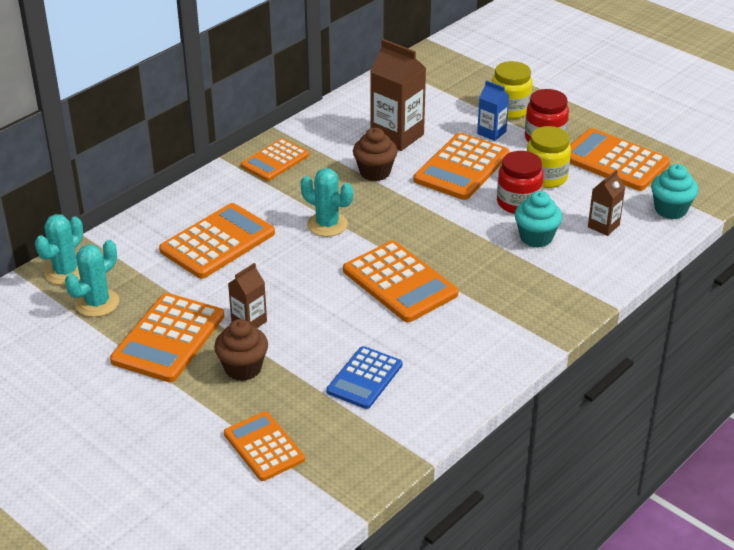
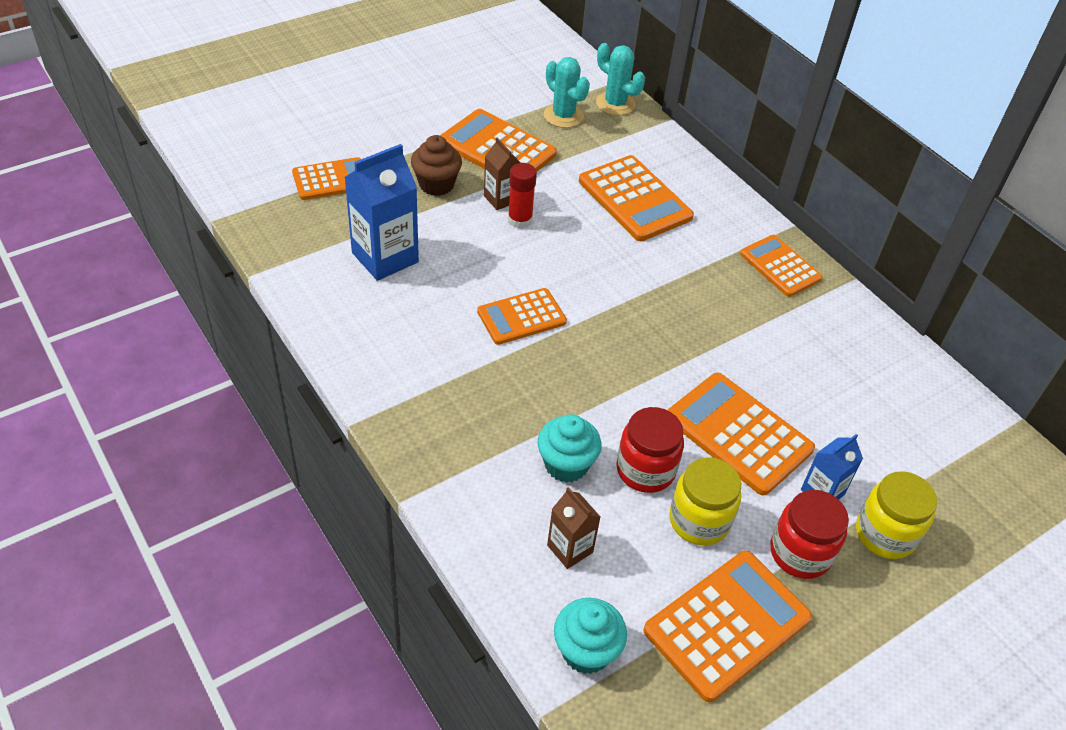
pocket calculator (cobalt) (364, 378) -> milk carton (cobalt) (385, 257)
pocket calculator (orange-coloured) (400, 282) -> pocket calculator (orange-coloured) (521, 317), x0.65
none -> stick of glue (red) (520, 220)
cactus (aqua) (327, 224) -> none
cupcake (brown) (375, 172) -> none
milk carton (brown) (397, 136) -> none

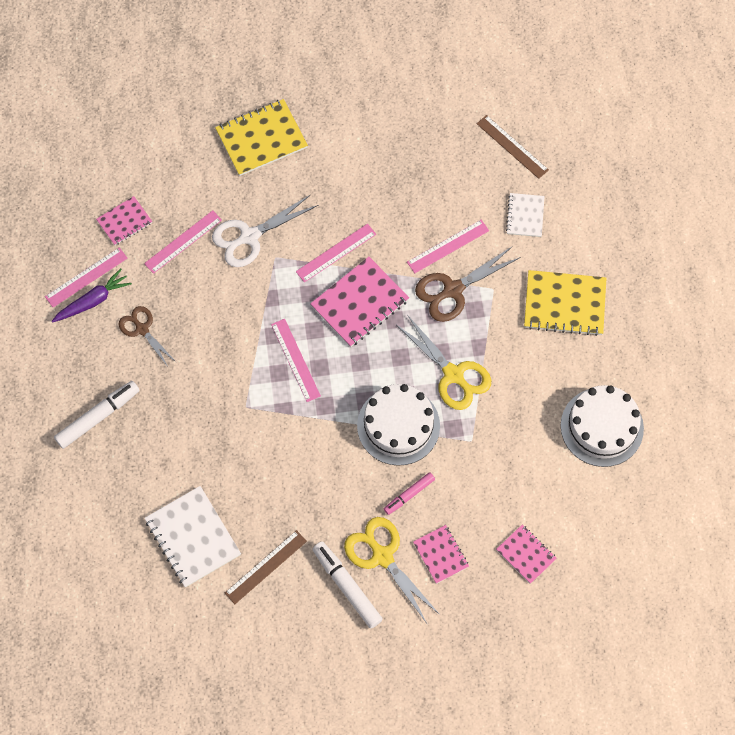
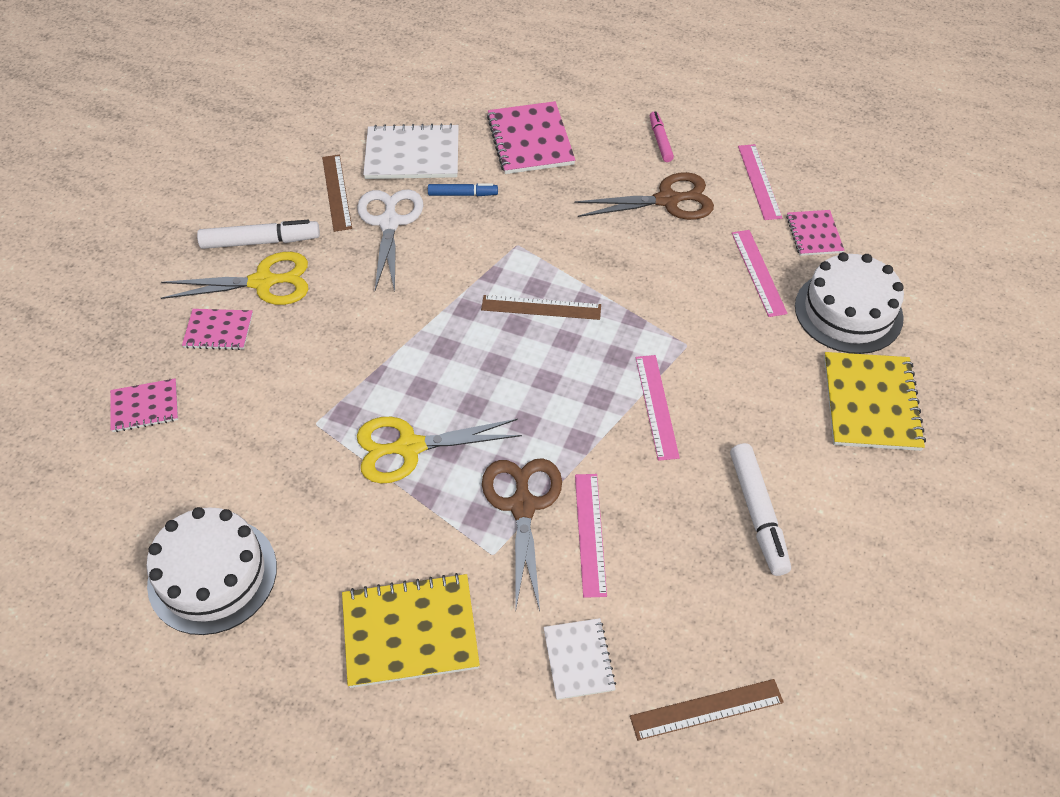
notepad (yellow) (564, 304) -> notepad (yellow) (410, 632), 45 degrees clockwise
pair of scissors (pure white) (249, 236) -> pair of scissors (pure white) (389, 223), moved
none -> marker (cobalt) (462, 194)
straightedge (rosy) (295, 360) -> straightedge (brown) (541, 307)
notepad (rosy) (359, 303) -> notepad (rosy) (530, 140), moved
notepad (pure white) (525, 216) -> notepad (pure white) (578, 659), 45 degrees clockwise
pair of scissors (brown) (142, 329) -> pair of scissors (brown) (667, 200), x1.54
marker (rosy) (409, 495) -> marker (rosy) (660, 141), moved
marker (pure white) (97, 417) -> marker (pure white) (757, 513), moved
gateau (pure white) (398, 425) -> gateau (pure white) (848, 312), moved
root vegetable (royal purple) (93, 301) -> none

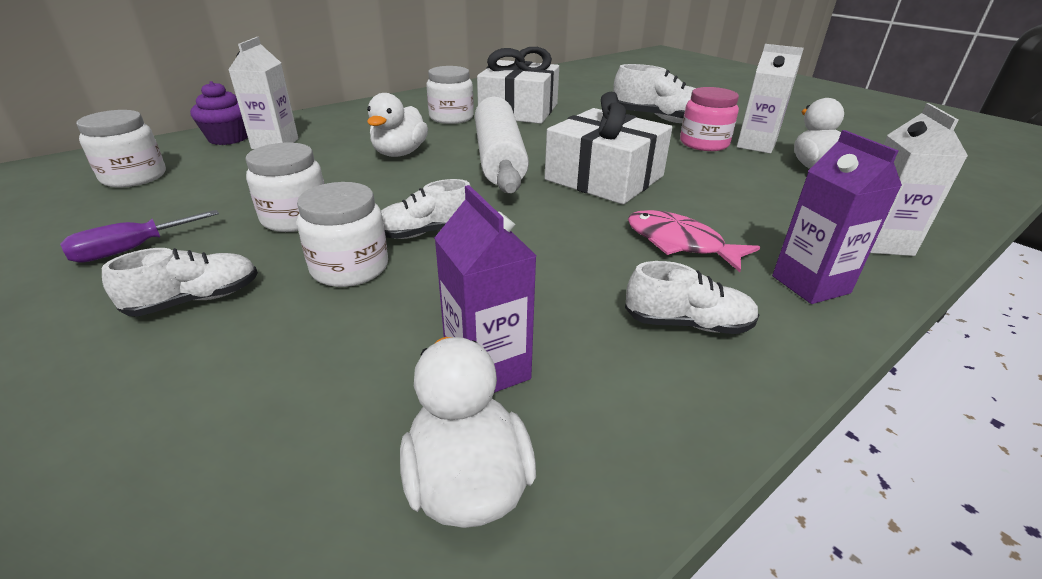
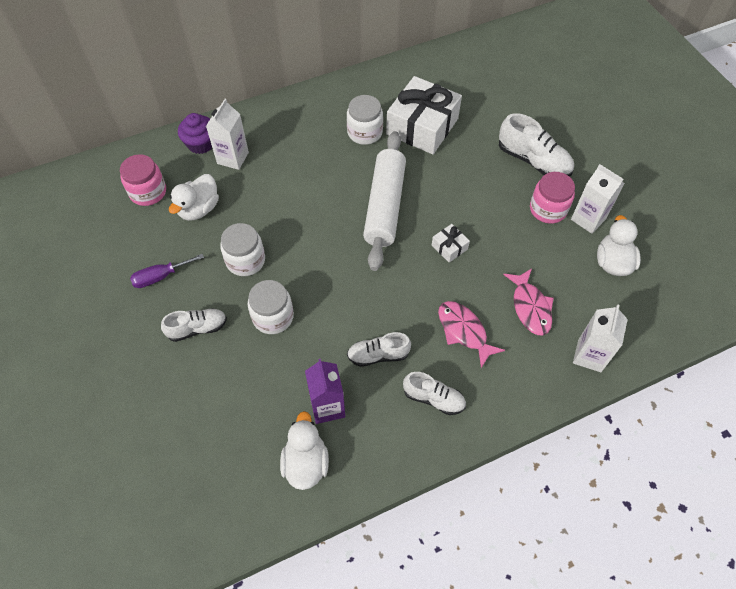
preserve jar (pure white) (134, 177) -> preserve jar (rosy) (148, 192)
toy duck (pure white) (399, 153) -> toy duck (pure white) (199, 209), moved
shoe (pure white) (425, 232) -> shoe (pure white) (378, 355), moved
gift (pure white) (604, 178) -> gift (pure white) (449, 247), x0.43
none -> fish (rosy) (530, 307)
milk carton (royal purple) (810, 284) -> none

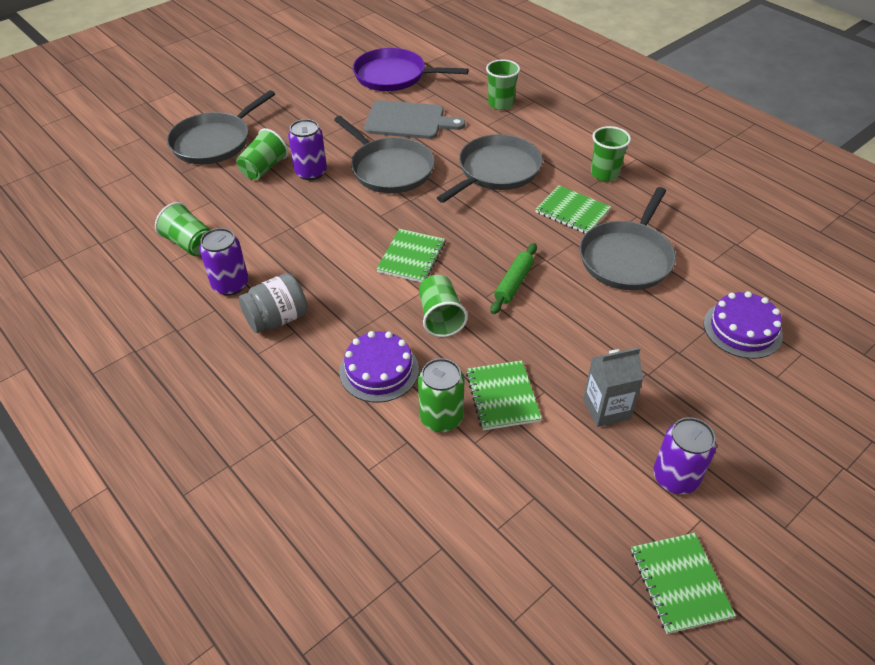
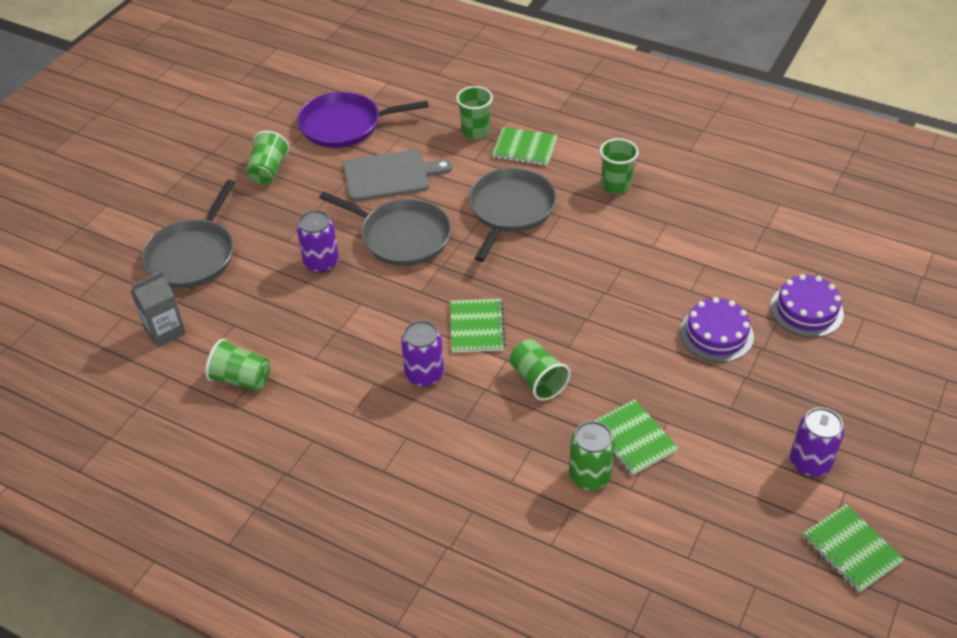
milk carton (gray) (606, 409) -> milk carton (gray) (165, 331), moved
beaker (leaf-green) (264, 168) -> beaker (leaf-green) (268, 171), moved
soda can (royal purple) (230, 285) -> soda can (royal purple) (424, 374), moved
notepad (leaf-green) (572, 211) -> notepad (leaf-green) (525, 148), moved
gateau (royal purple) (379, 370) -> gateau (royal purple) (716, 334), moved
preserve jar (gray) (277, 319) -> none
rolling pin (leaf-green) (513, 283) -> none
frying pan (gray) (627, 258) -> none

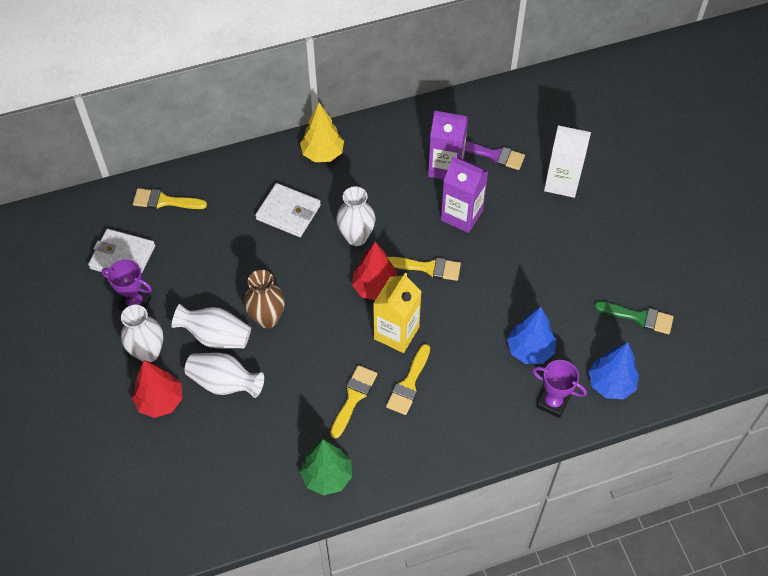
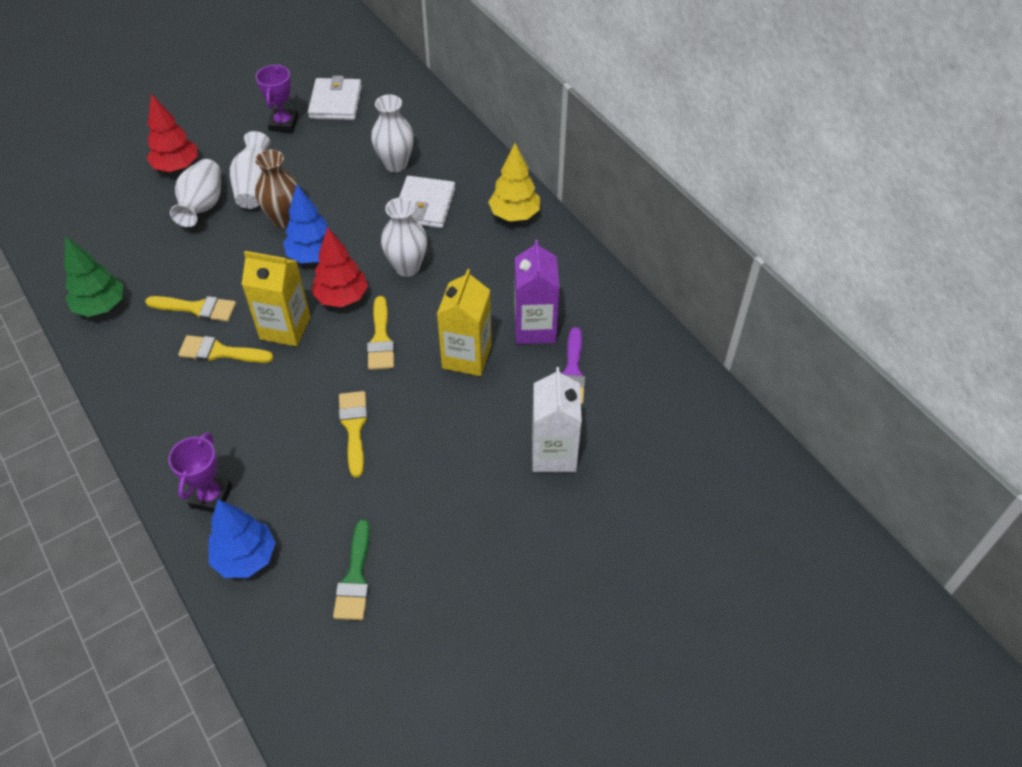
toy tree (cobalt) (530, 350) -> toy tree (cobalt) (313, 255), moved
paint brush (yellow) (164, 201) -> paint brush (yellow) (354, 427), moved
vase (pure white) (148, 352) -> vase (pure white) (395, 164), moved
milk carton (royal purple) (461, 215) -> milk carton (yellow) (466, 357)

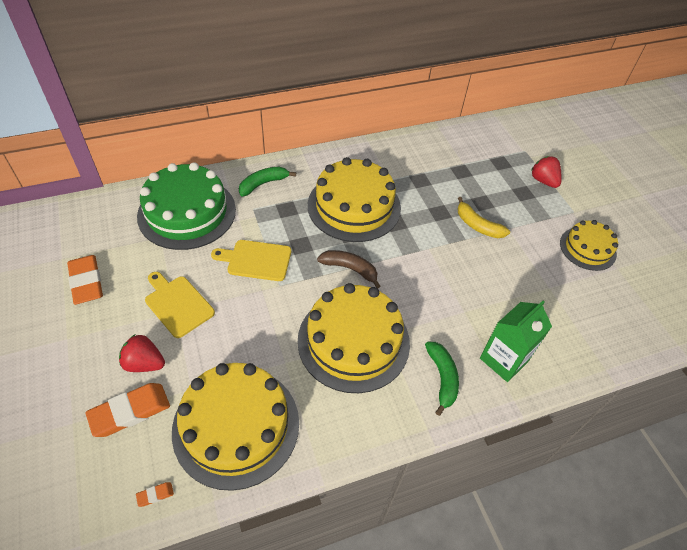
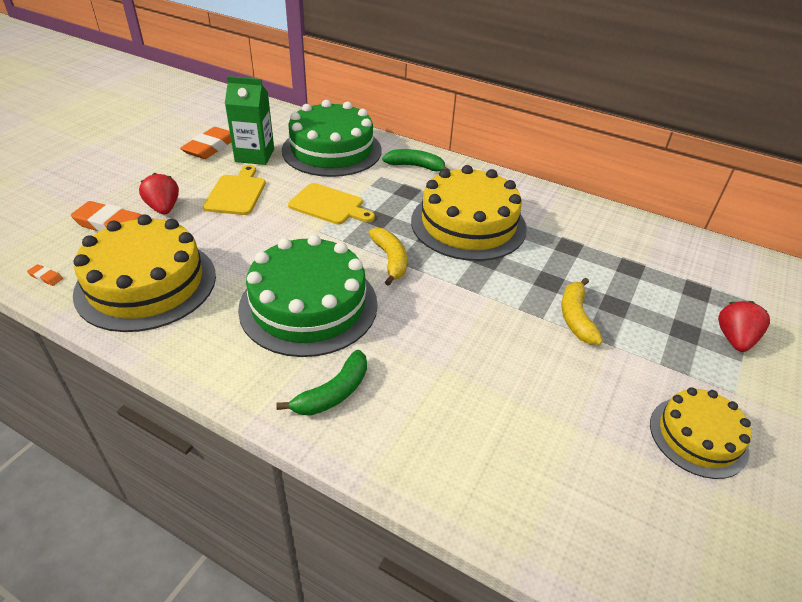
milk carton (leaf-green) (504, 360) -> milk carton (leaf-green) (254, 155), moved
gateau (yellow) (353, 341) -> gateau (leaf-green) (308, 305)
cutting board (yellow) (256, 260) -> cutting board (yellow) (329, 205), 150 degrees clockwise
banana (brown) (350, 269) -> banana (yellow) (390, 260)

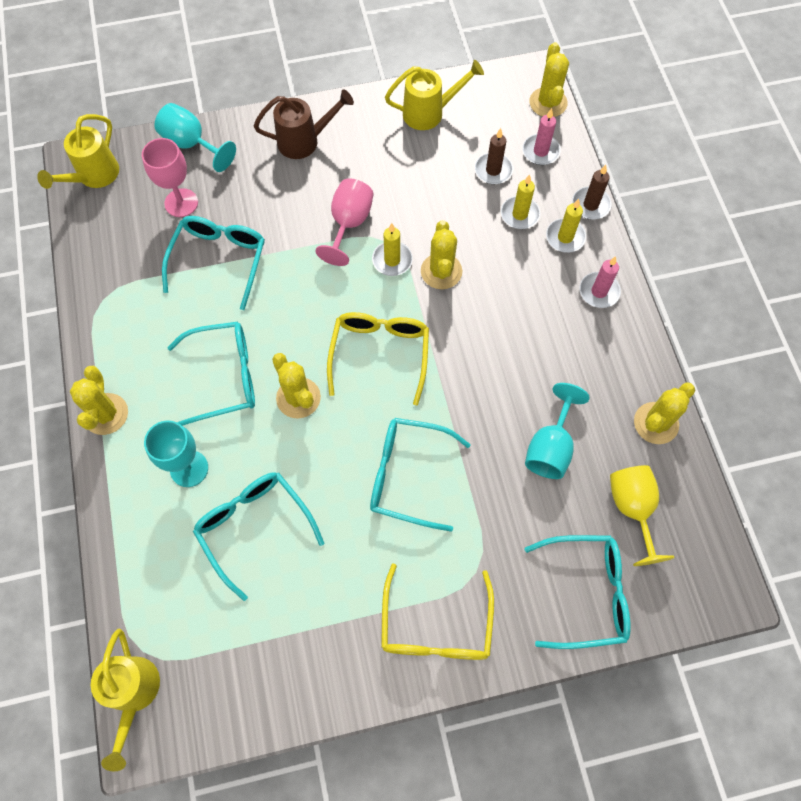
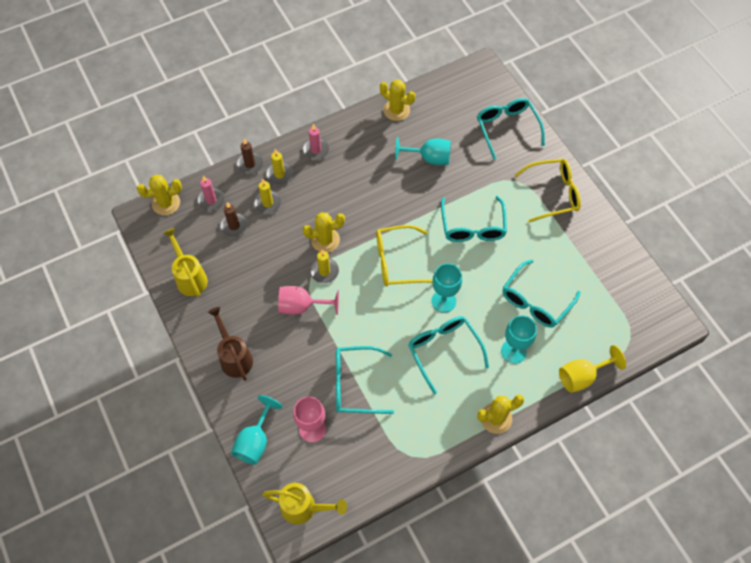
cactus (yellow) (298, 398) -> goblet (aqua) (443, 301)
goblet (yellow) (632, 508) -> goblet (yellow) (582, 376), moved
watering can (yellow) (134, 693) -> none

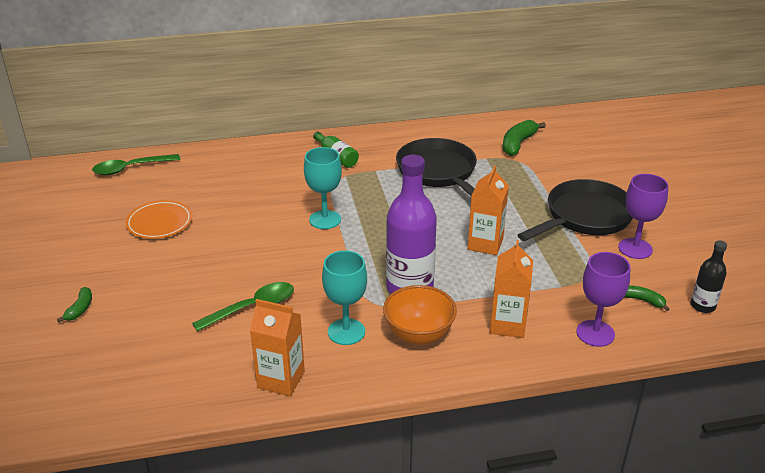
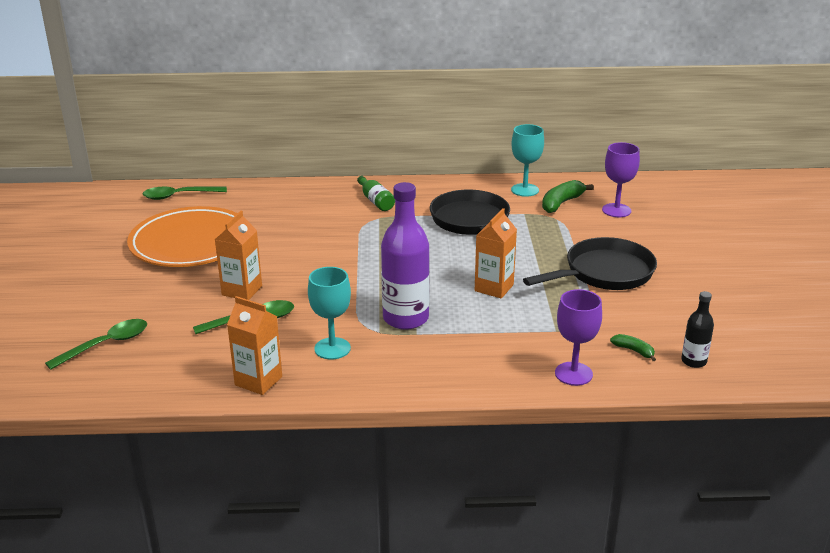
none -> teaspoon (leaf-green) (106, 345)
flat dish (orange-coloured) (159, 223) -> flat dish (orange-coloured) (191, 243), x1.95
milk carton (orange-coloured) (507, 324) -> milk carton (orange-coloured) (242, 290), moved
goblet (aqua) (325, 219) -> goblet (aqua) (525, 190), moved
goblet (royal purple) (635, 248) -> goblet (royal purple) (616, 210), moved
banana (leaf-green) (80, 309) -> none
bowl (orange-coloured) (419, 335) -> none

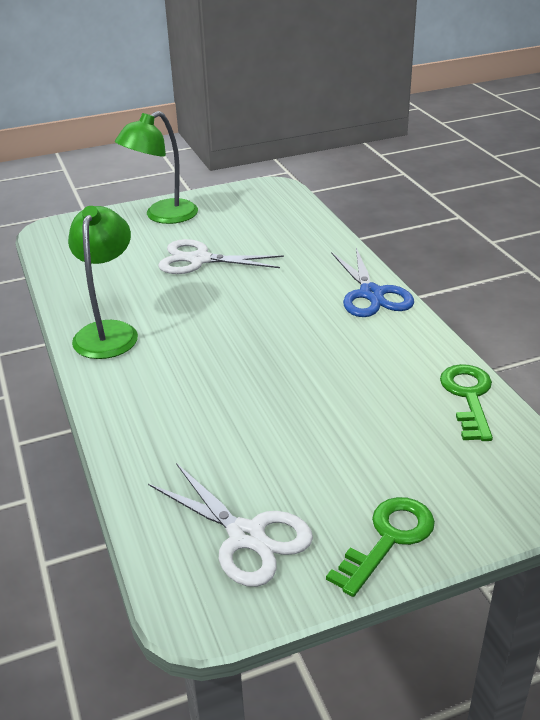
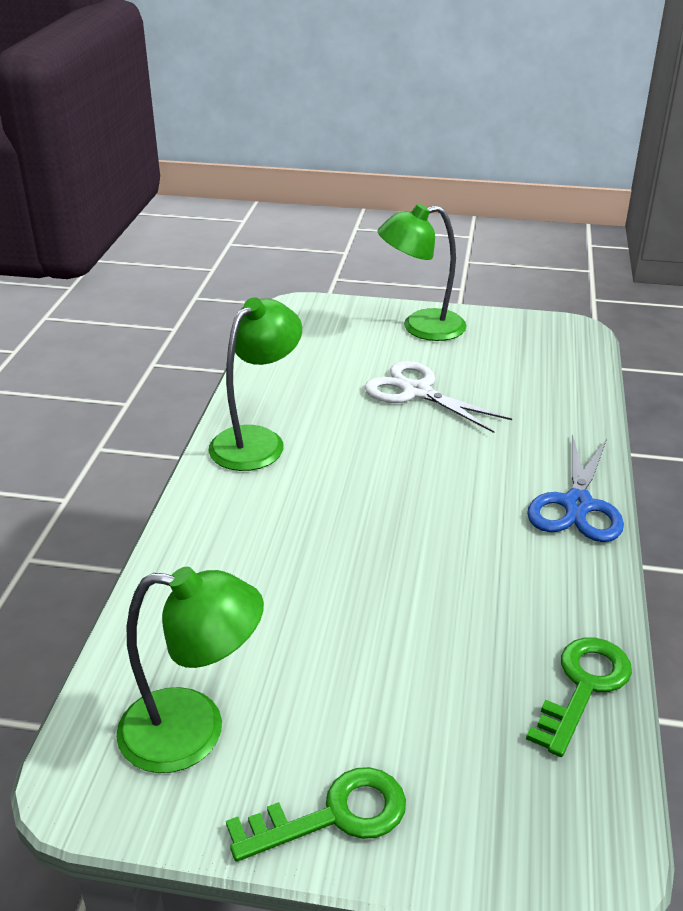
pair of scissors (pure white) (246, 536) -> desk lamp (leaf-green) (193, 731)

